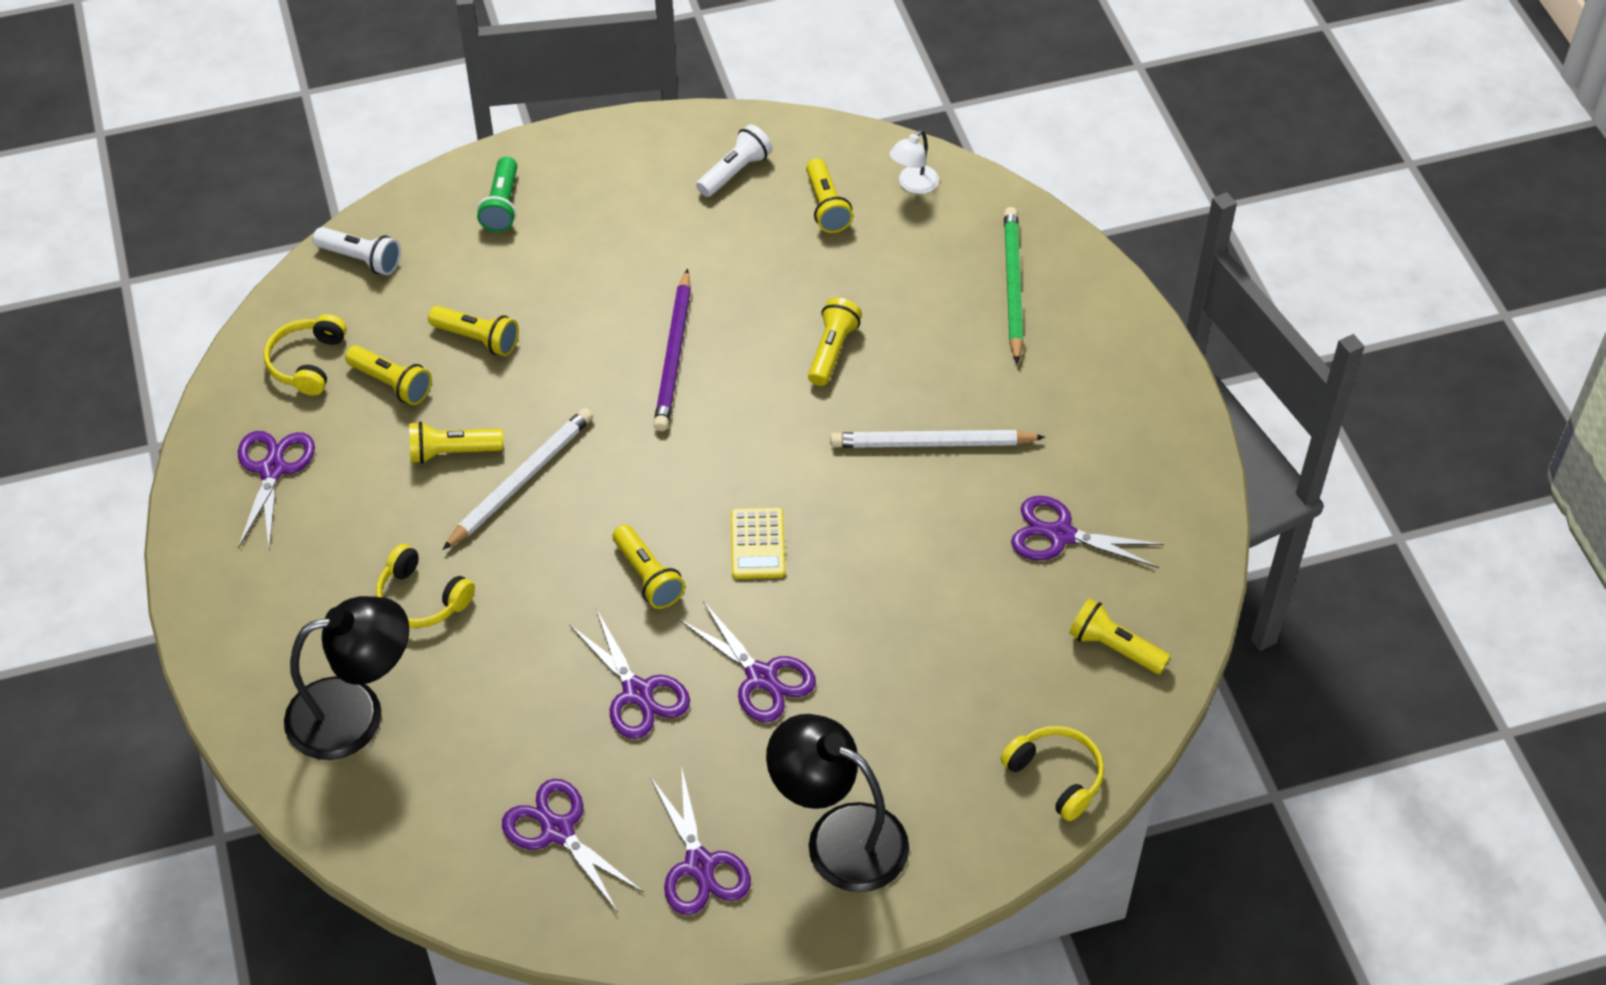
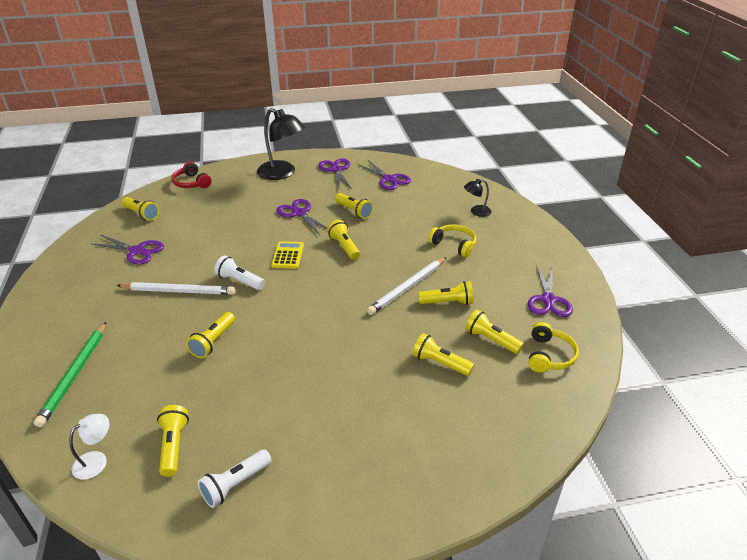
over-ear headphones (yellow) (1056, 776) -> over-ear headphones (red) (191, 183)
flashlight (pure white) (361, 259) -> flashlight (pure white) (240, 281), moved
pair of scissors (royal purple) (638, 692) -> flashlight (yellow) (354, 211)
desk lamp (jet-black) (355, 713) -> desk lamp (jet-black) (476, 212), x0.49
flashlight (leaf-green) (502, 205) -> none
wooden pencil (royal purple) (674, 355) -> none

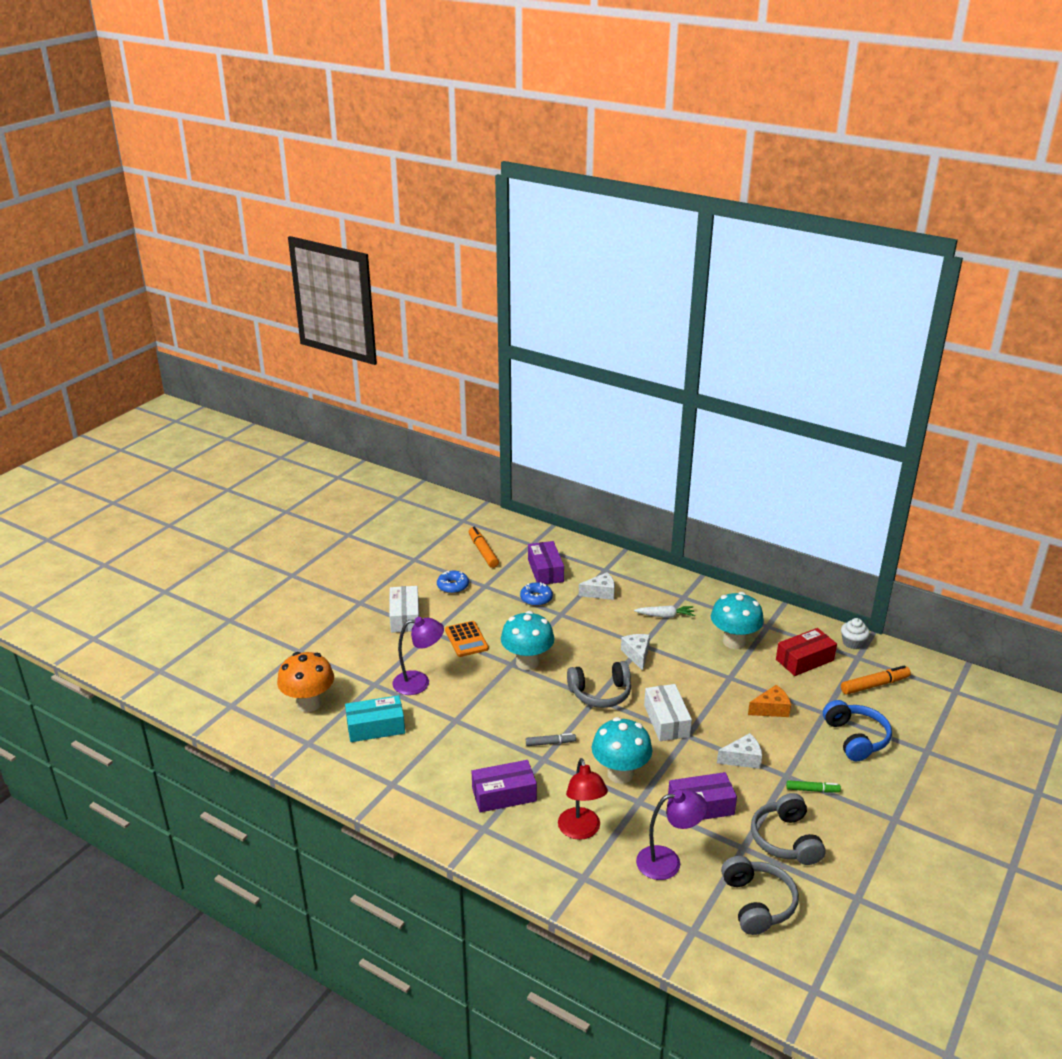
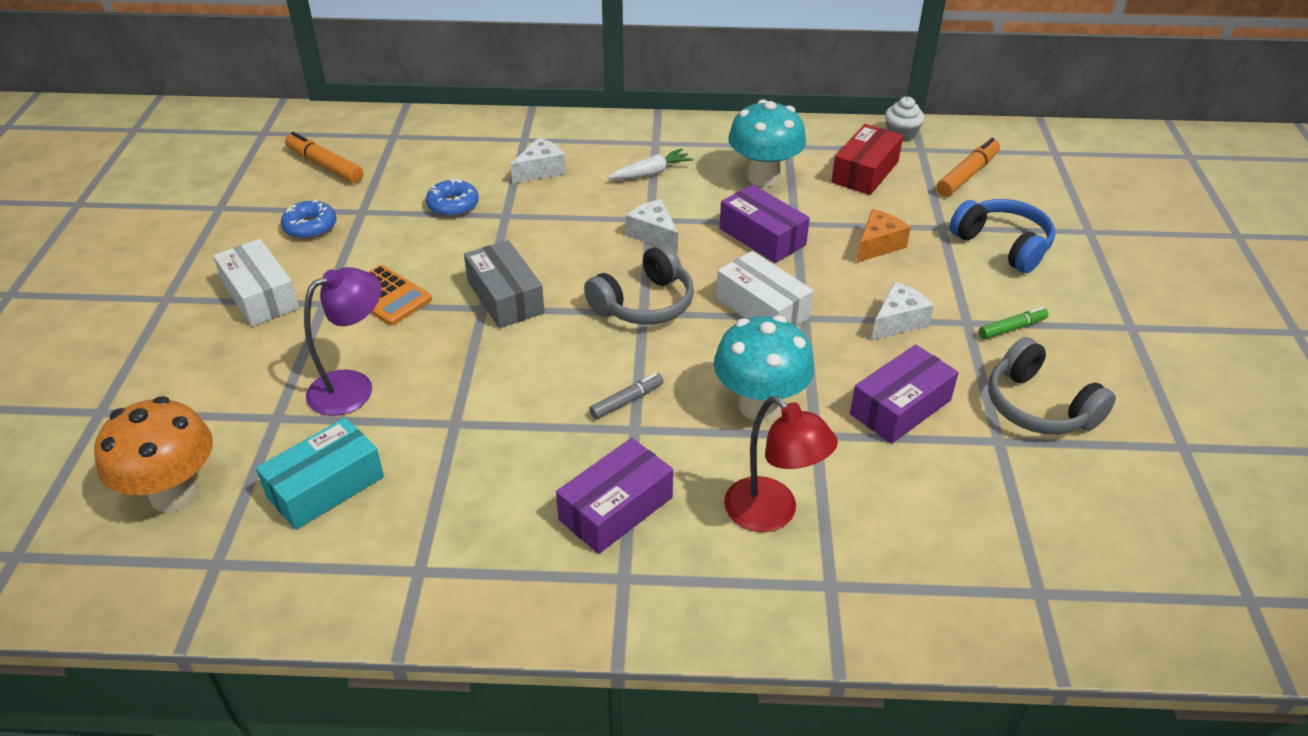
fungus (aqua) (527, 662) -> box (gray) (505, 297)
box (royal purple) (545, 571) -> box (royal purple) (762, 236), moved
desk lamp (royal purple) (668, 861) -> none
over-ear headphones (gray) (757, 903) -> none

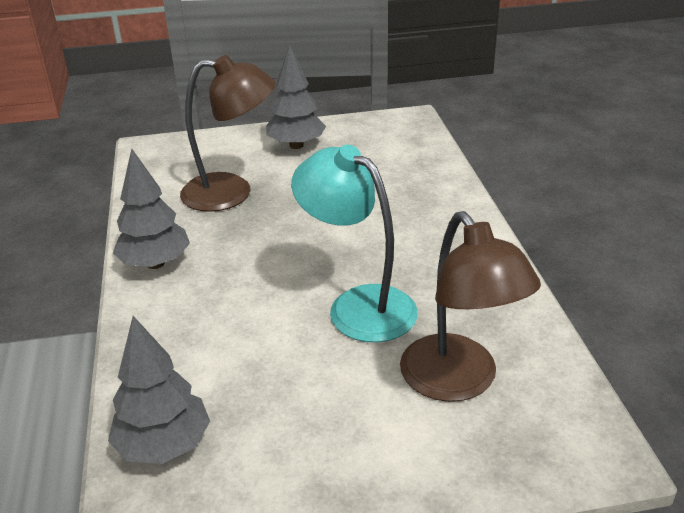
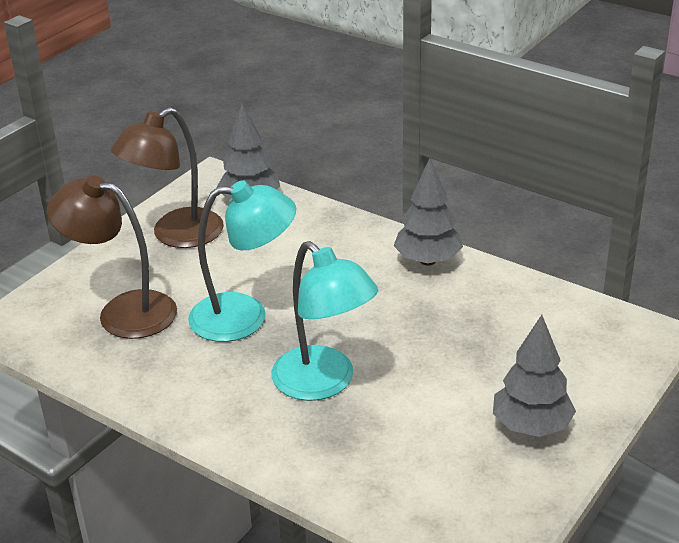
desk lamp (brown) (231, 193) -> desk lamp (brown) (176, 235), moved
none -> desk lamp (aqua) (324, 383)

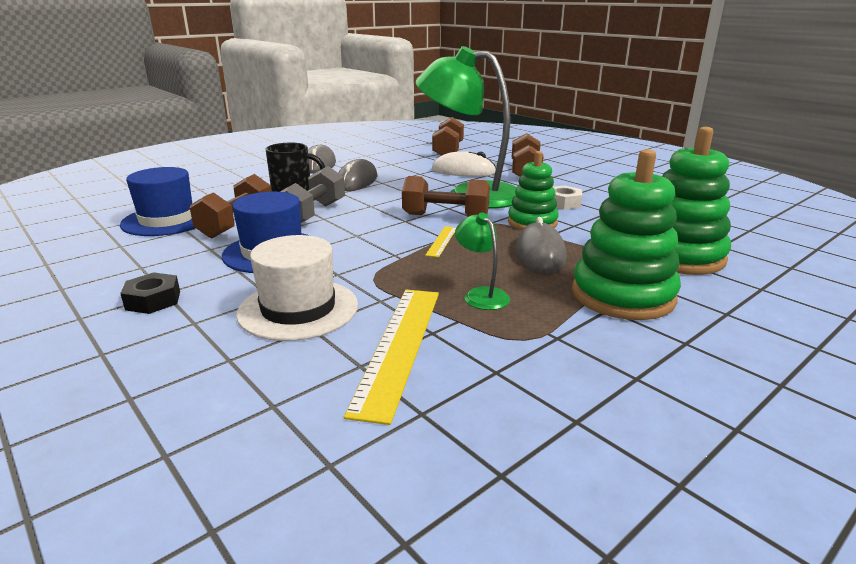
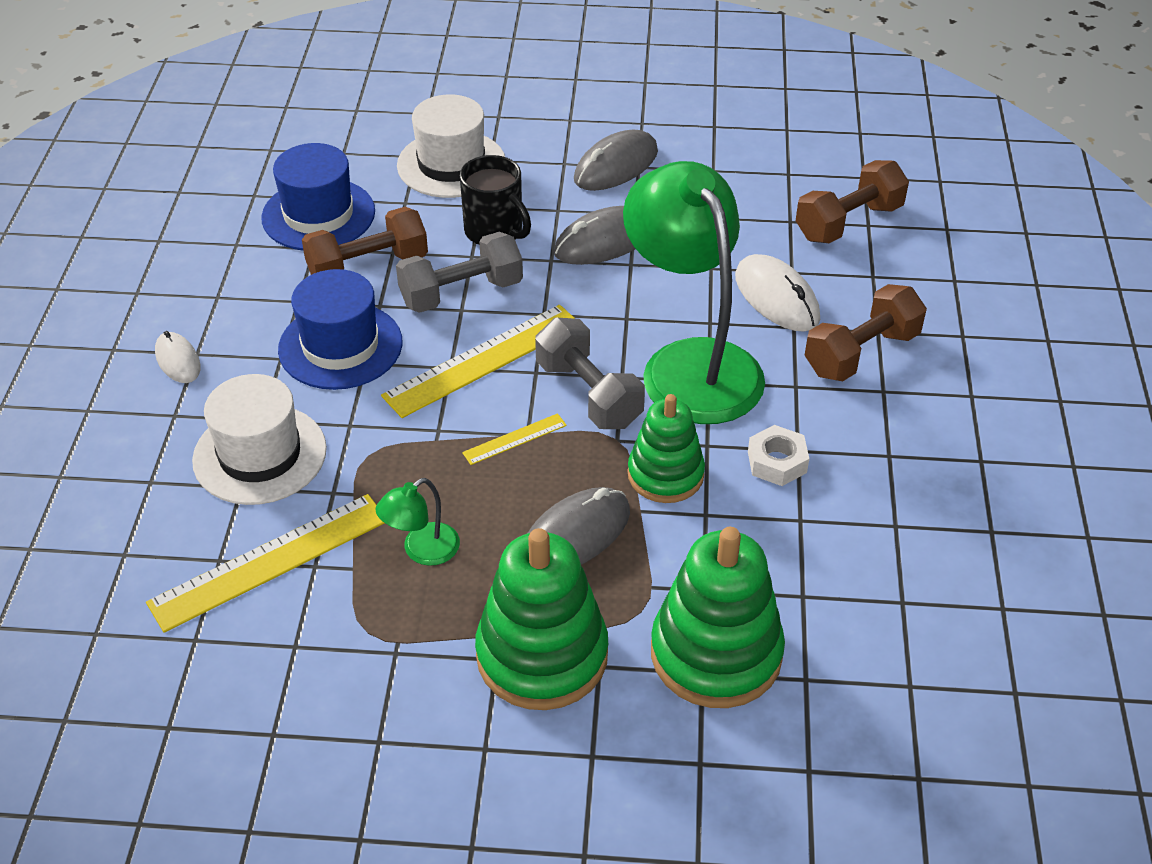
nut (jet-black) (153, 300) -> PC mouse (pure white) (178, 360)
desk lamp (leaf-green) (481, 294) -> desk lamp (leaf-green) (422, 551), 150 degrees counterclockwise
none -> straightedge (yellow) (483, 360)
none -> top hat (pure white) (451, 164)
dumbbell (brown) (445, 217) -> dumbbell (gray) (588, 394)

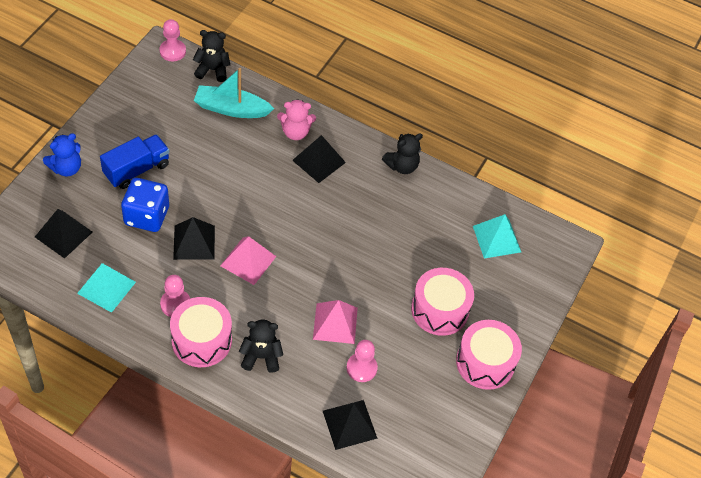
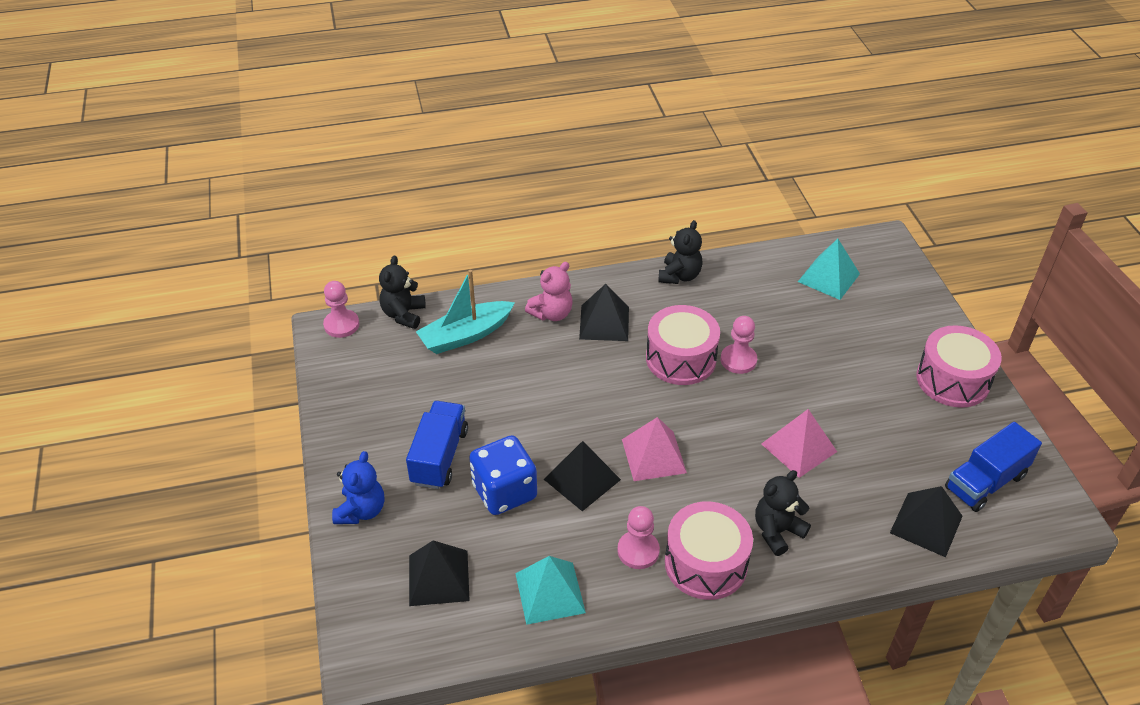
teddy (jet-black) (212, 70) -> teddy (jet-black) (403, 314), 45 degrees counterclockwise
drum (rosy) (439, 310) -> drum (rosy) (681, 359), moved
pawn (rosy) (361, 368) -> pawn (rosy) (738, 360), moved
none -> toy truck (cobalt) (985, 482)

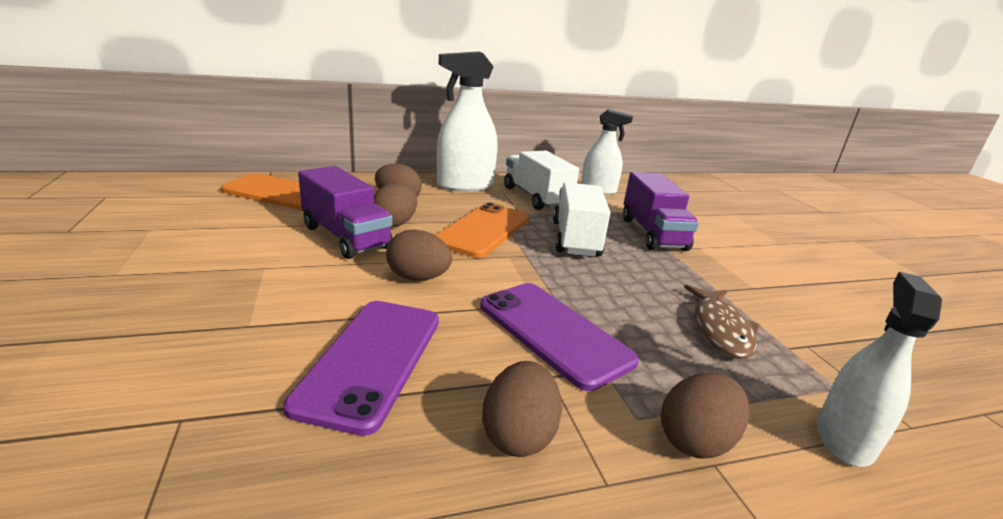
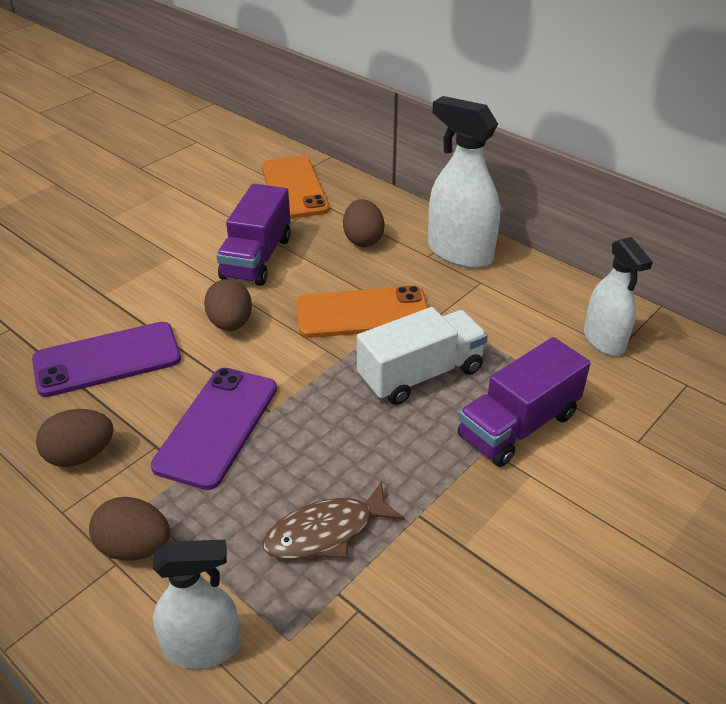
toy egg (brown) (395, 223) -> none
toy truck (pure white) (536, 198) -> none

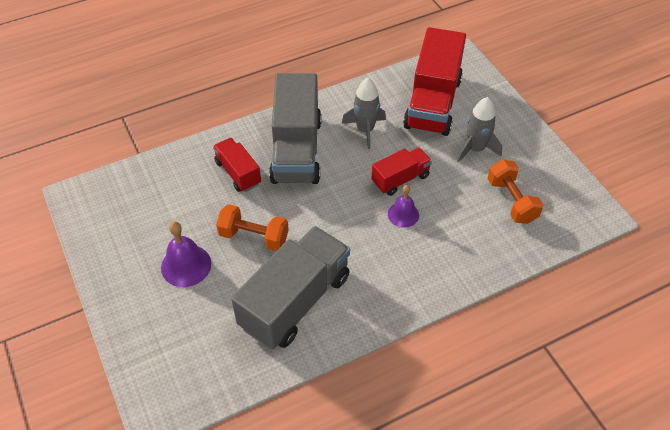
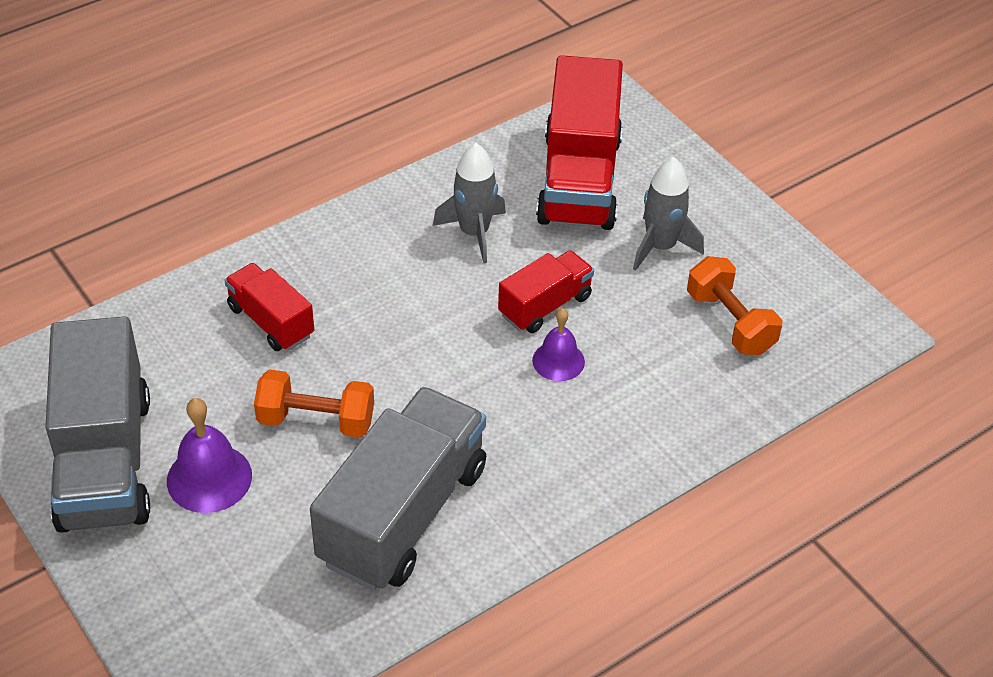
toy truck (gray) (296, 150) -> toy truck (gray) (105, 461), moved

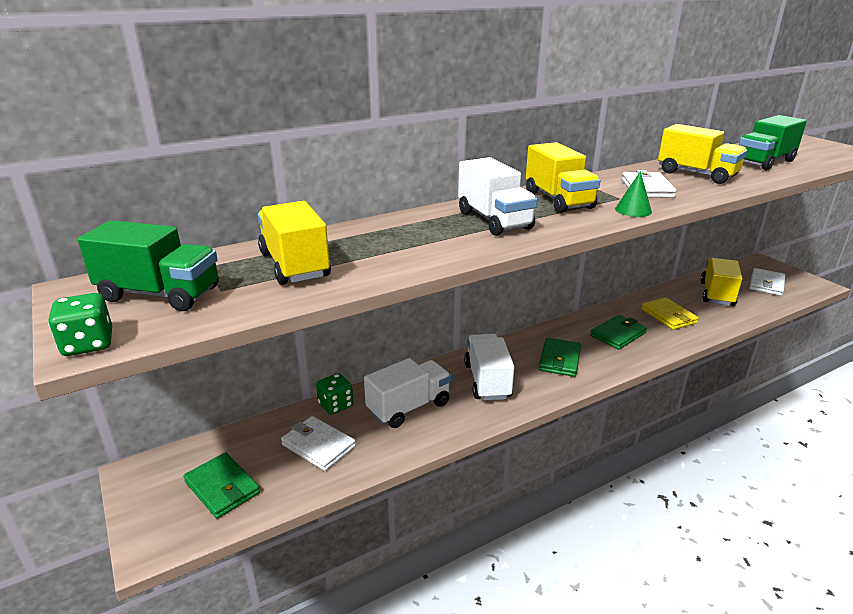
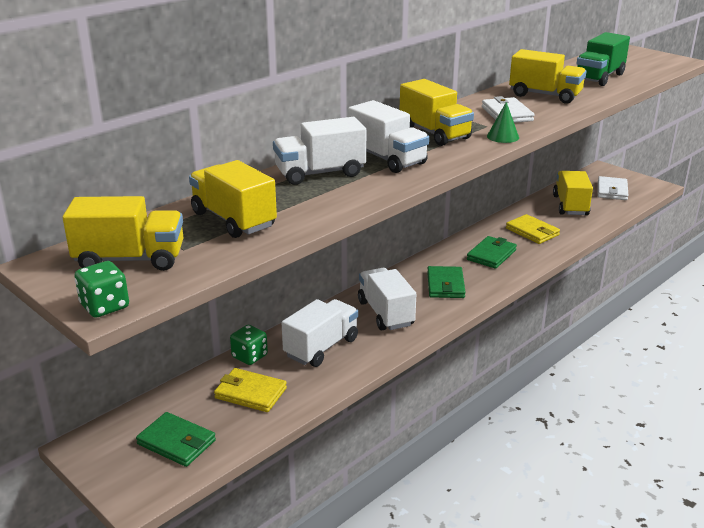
toy truck (leaf-green) (160, 294) -> toy truck (yellow) (130, 259)
wallet (pure white) (318, 445) -> wallet (yellow) (250, 393)
none -> toy truck (pure white) (320, 173)

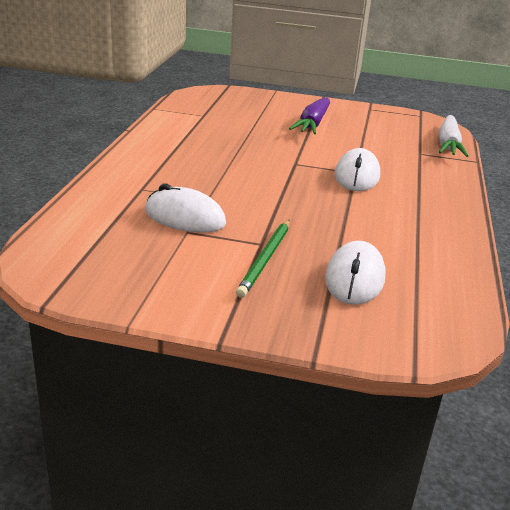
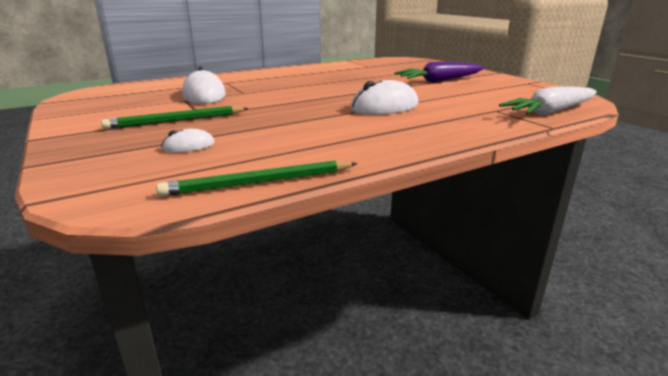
none -> wooden pencil (leaf-green) (259, 182)
PC mouse (pure white) (354, 278) -> PC mouse (pure white) (189, 146), x0.51

